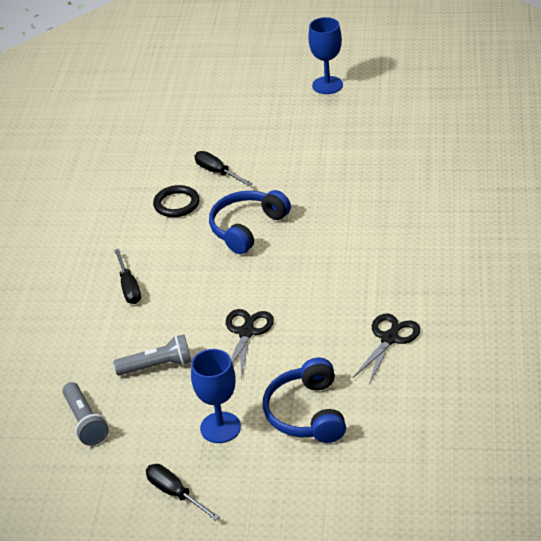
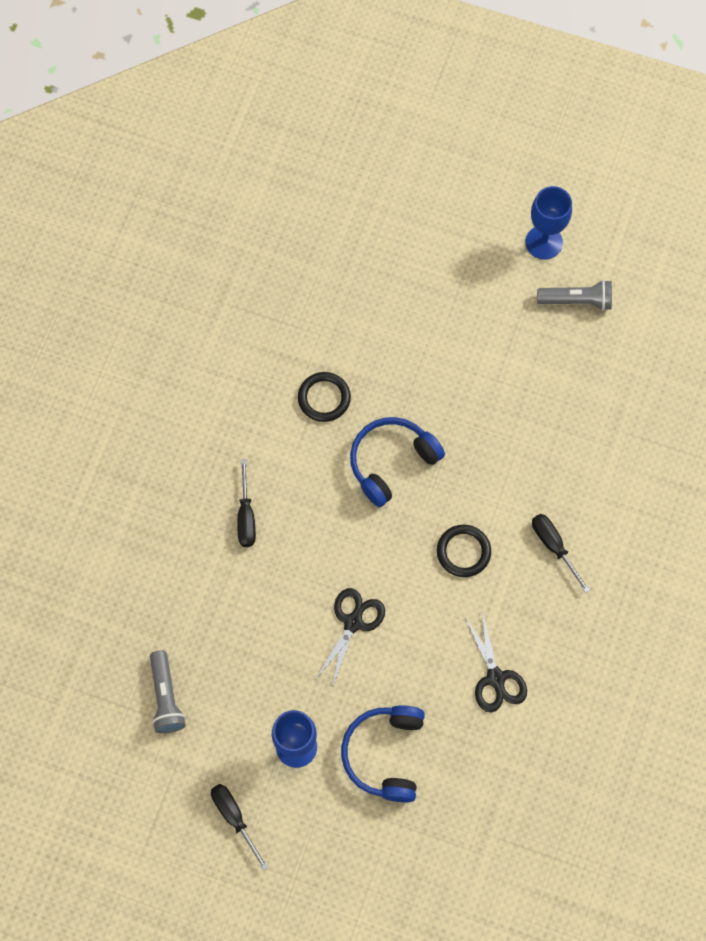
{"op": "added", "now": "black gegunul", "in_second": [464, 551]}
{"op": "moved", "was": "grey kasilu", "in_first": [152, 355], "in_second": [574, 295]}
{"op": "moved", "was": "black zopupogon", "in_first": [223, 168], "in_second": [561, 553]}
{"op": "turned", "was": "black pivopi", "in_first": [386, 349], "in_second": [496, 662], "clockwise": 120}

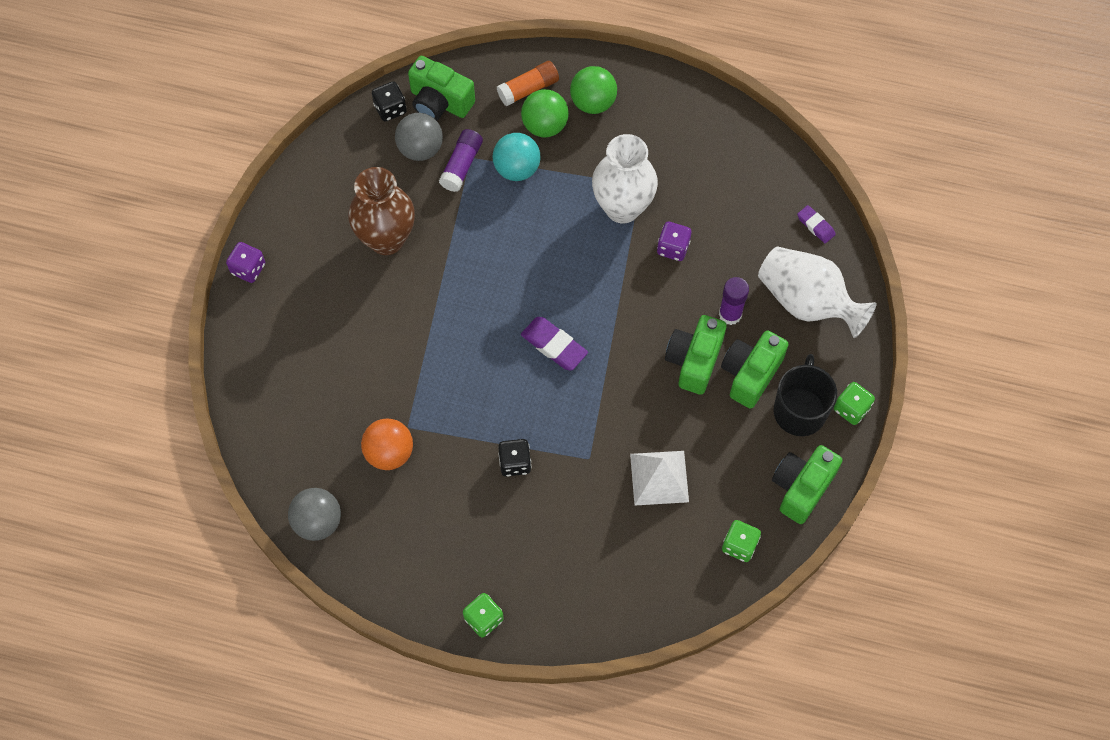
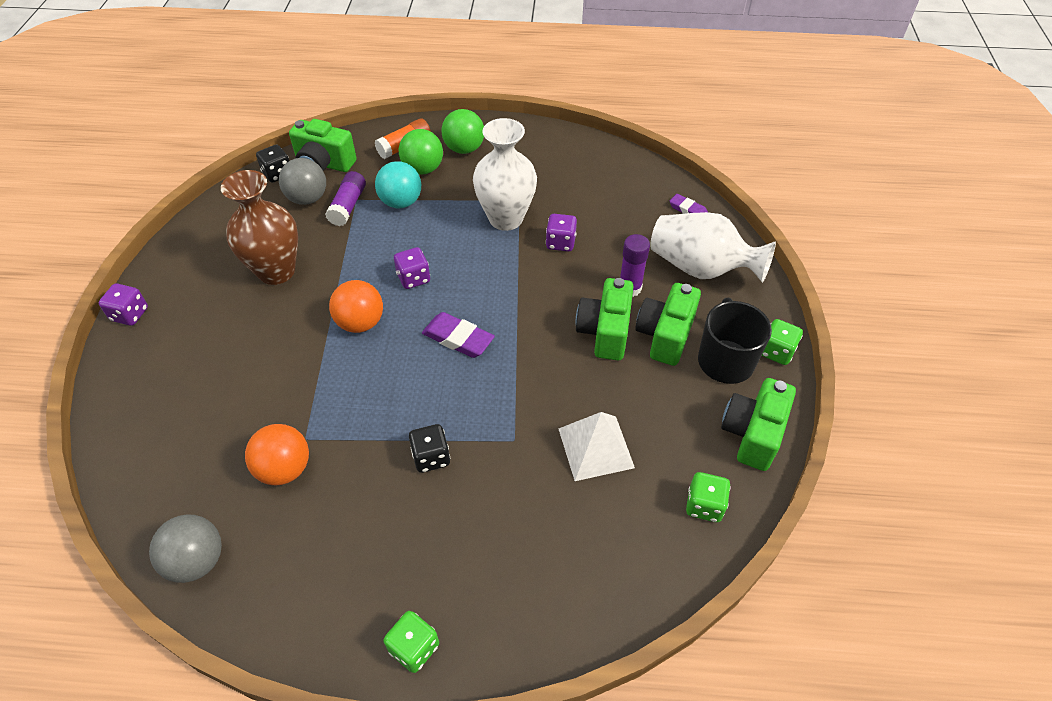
{"op": "added", "now": "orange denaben", "in_second": [356, 306]}
{"op": "added", "now": "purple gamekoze", "in_second": [412, 268]}

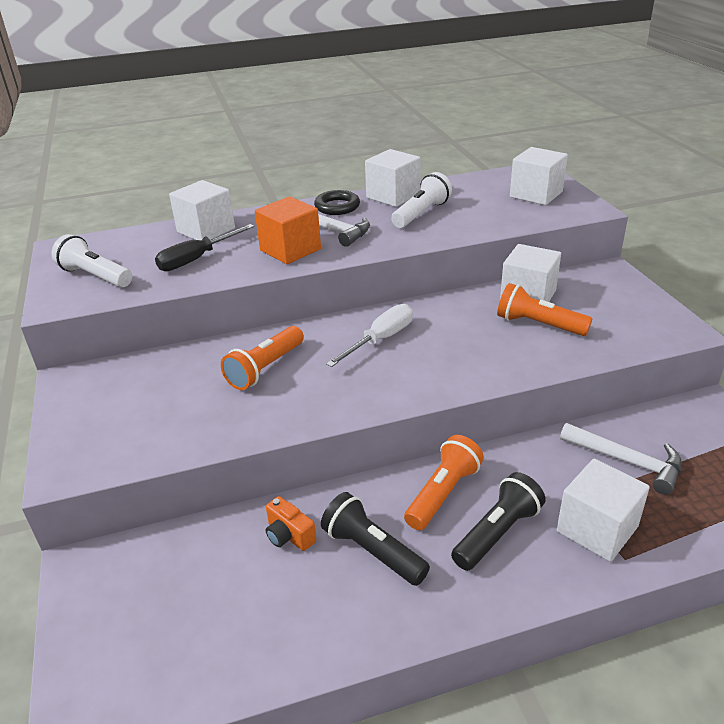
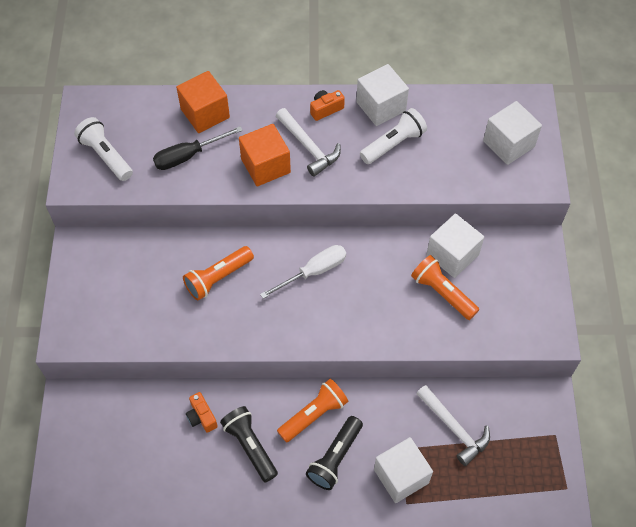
{"op": "replaced", "was": "black gegunul", "now": "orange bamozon", "in_first": [337, 202], "in_second": [327, 105]}
{"op": "recoloured", "was": "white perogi", "now": "orange perogi", "in_first": [202, 210], "in_second": [203, 102]}
{"op": "turned", "was": "black kasilu", "in_first": [498, 521], "in_second": [334, 453], "clockwise": 150}

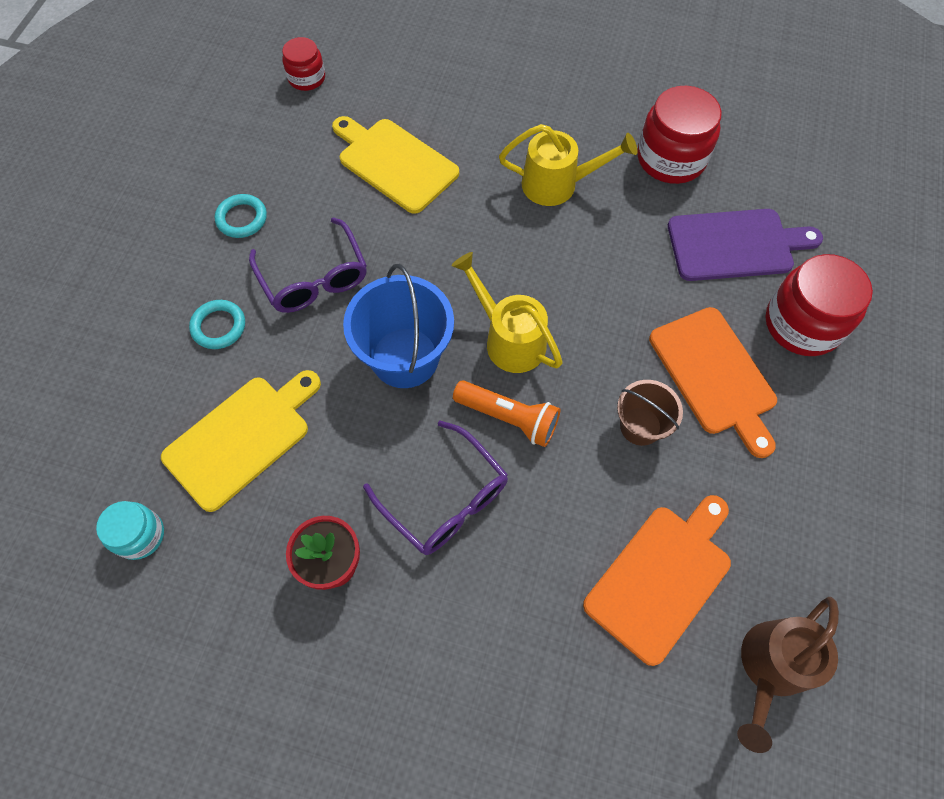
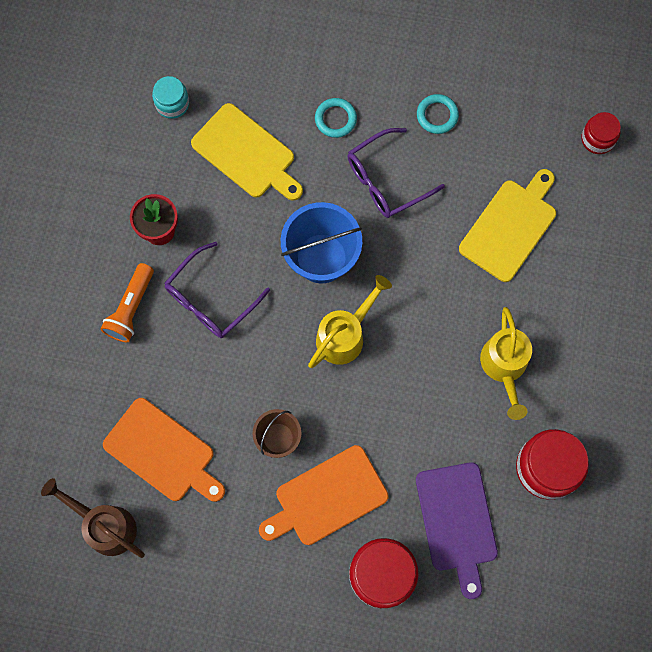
{"op": "moved", "was": "orange kasilu", "in_first": [506, 413], "in_second": [127, 302]}

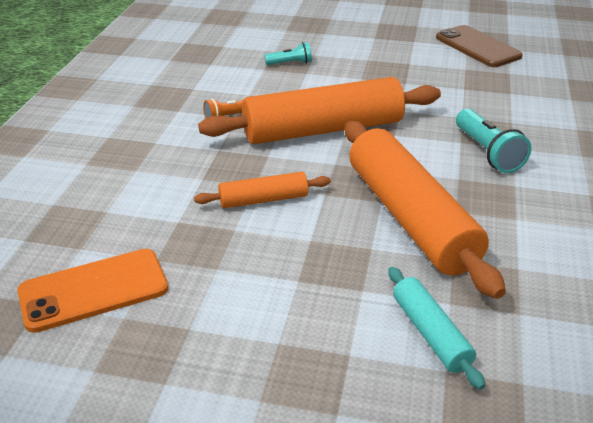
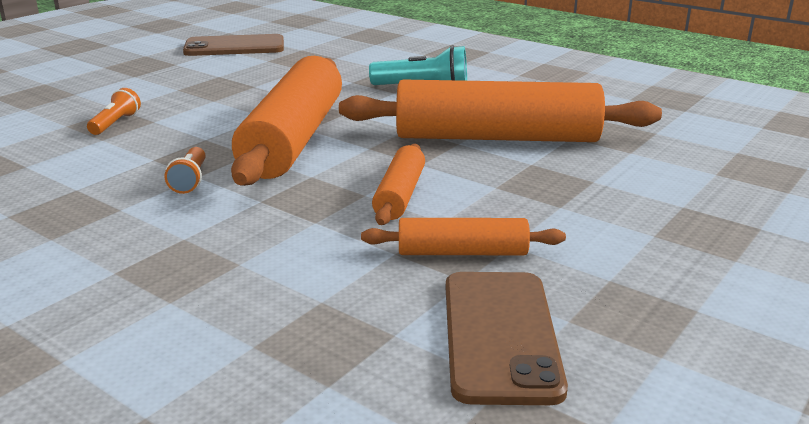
{"op": "removed", "was": "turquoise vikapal", "in_first": [436, 328]}
{"op": "added", "now": "orange vikapal", "in_second": [463, 236]}
{"op": "recoloured", "was": "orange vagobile", "now": "brown vagobile", "in_first": [92, 291], "in_second": [507, 338]}
{"op": "recoloured", "was": "turquoise kasilu", "now": "orange kasilu", "in_first": [288, 53], "in_second": [114, 111]}

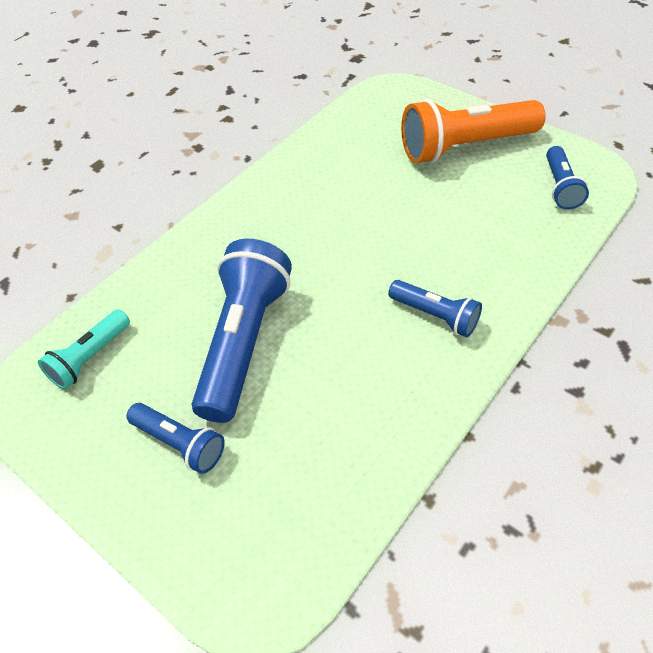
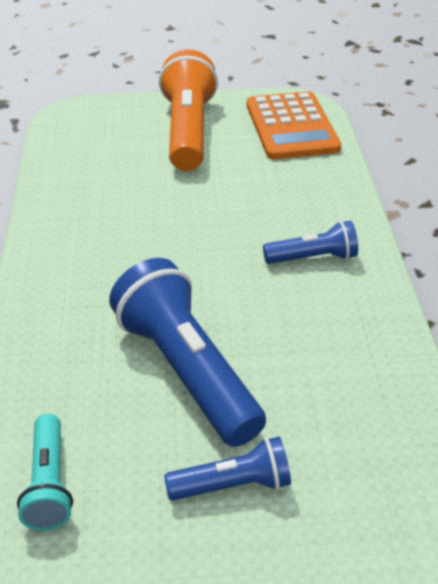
{"op": "replaced", "was": "blue kasilu", "now": "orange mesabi", "in_first": [567, 178], "in_second": [294, 125]}
{"op": "turned", "was": "orange kasilu", "in_first": [473, 131], "in_second": [188, 110], "clockwise": 150}

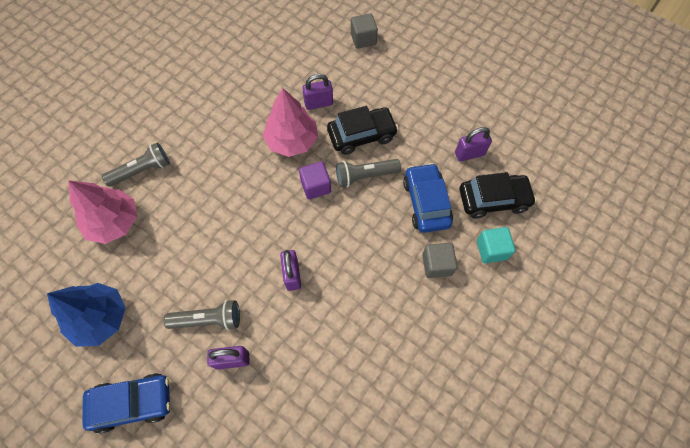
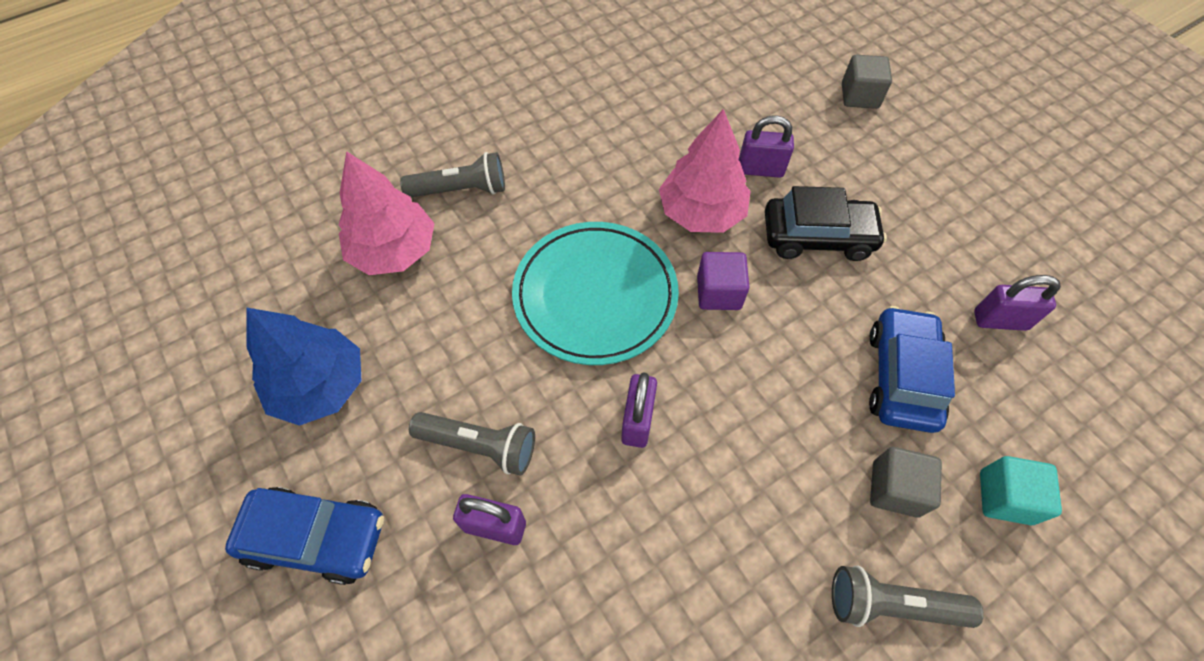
{"op": "removed", "was": "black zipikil", "in_first": [498, 195]}
{"op": "added", "now": "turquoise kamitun", "in_second": [595, 293]}
{"op": "moved", "was": "grey kasilu", "in_first": [368, 173], "in_second": [908, 597]}

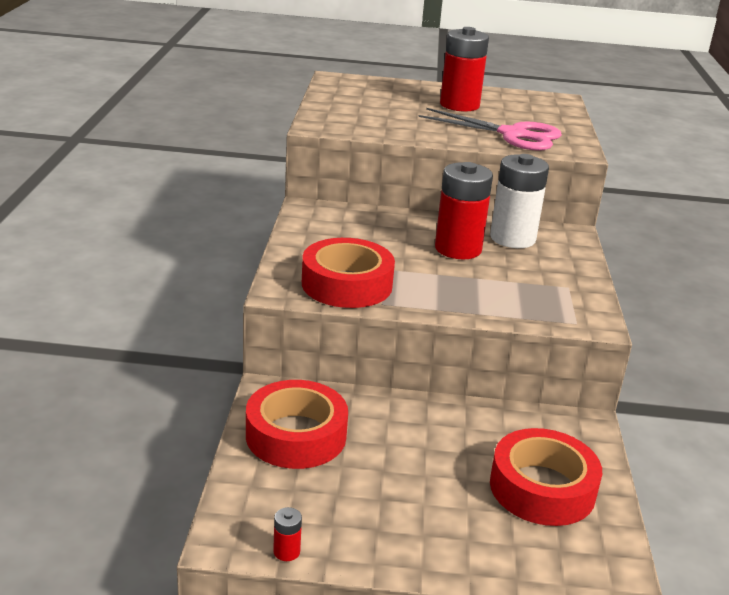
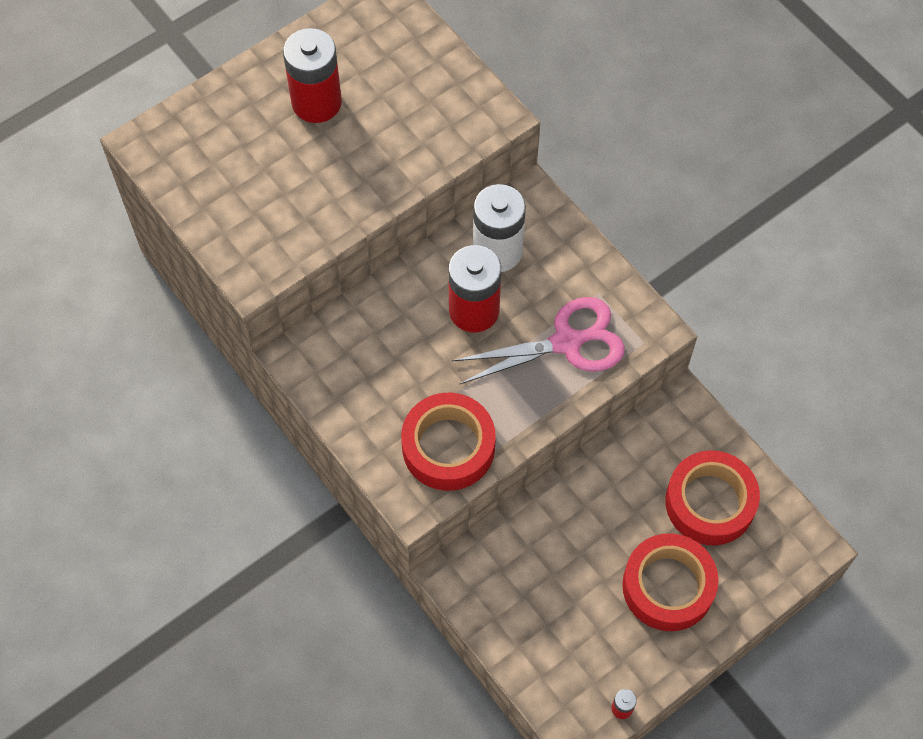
{"op": "moved", "was": "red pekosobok", "in_first": [297, 424], "in_second": [670, 582]}
{"op": "moved", "was": "pink pivopi", "in_first": [490, 129], "in_second": [538, 340]}

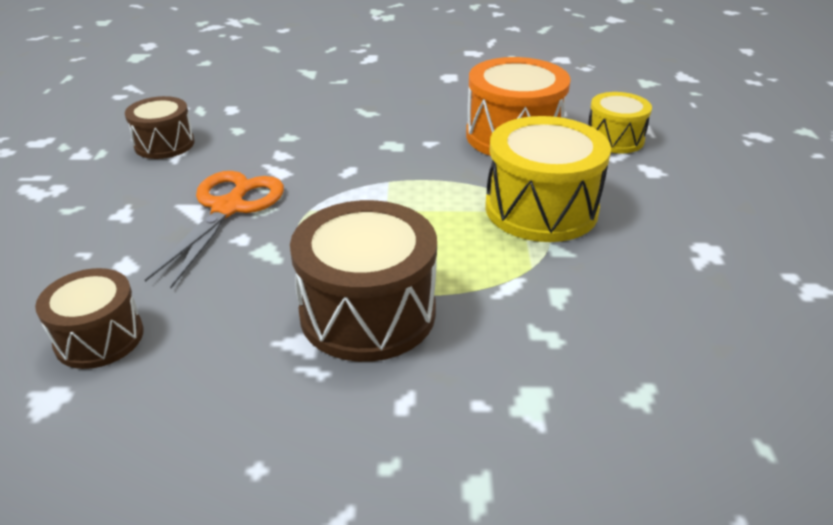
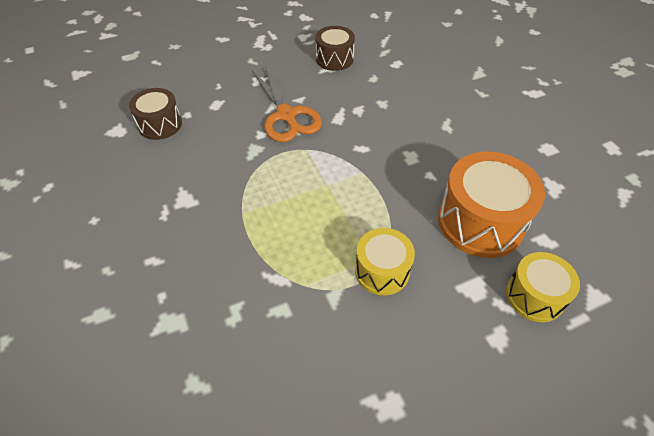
{"op": "removed", "was": "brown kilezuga", "in_first": [363, 281]}
{"op": "turned", "was": "orange pivopi", "in_first": [214, 229], "in_second": [287, 104], "clockwise": 75}
{"op": "resized", "was": "yellow kilezuga", "in_first": [548, 179], "in_second": [385, 261], "ratio": 0.6}

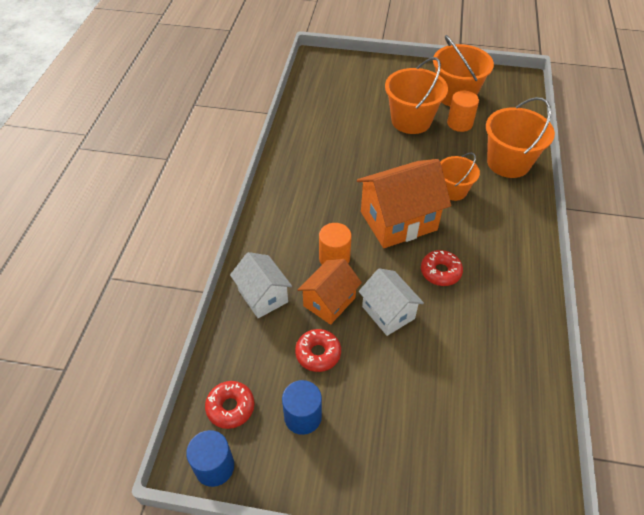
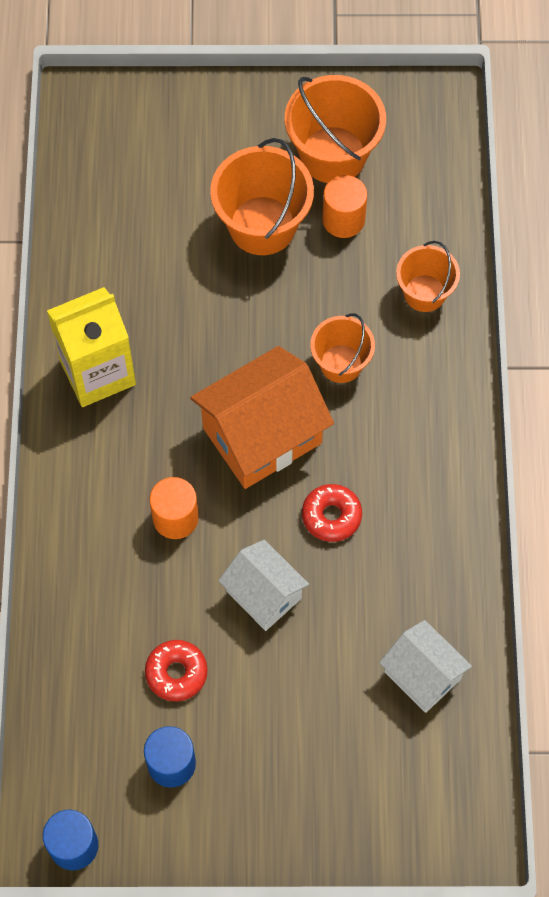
{"op": "removed", "was": "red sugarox", "in_first": [230, 405]}
{"op": "removed", "was": "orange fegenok", "in_first": [329, 292]}
{"op": "added", "now": "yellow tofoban", "in_second": [91, 347]}
{"op": "moved", "was": "white fegenok", "in_first": [261, 285], "in_second": [425, 666]}
{"op": "resized", "was": "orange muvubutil", "in_first": [520, 137], "in_second": [428, 276], "ratio": 0.61}

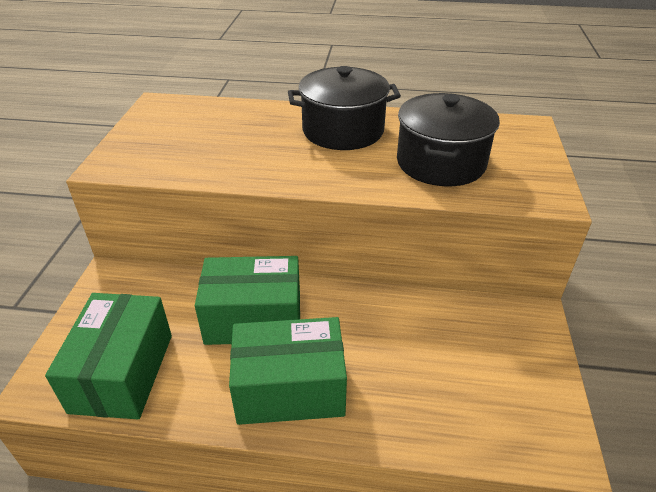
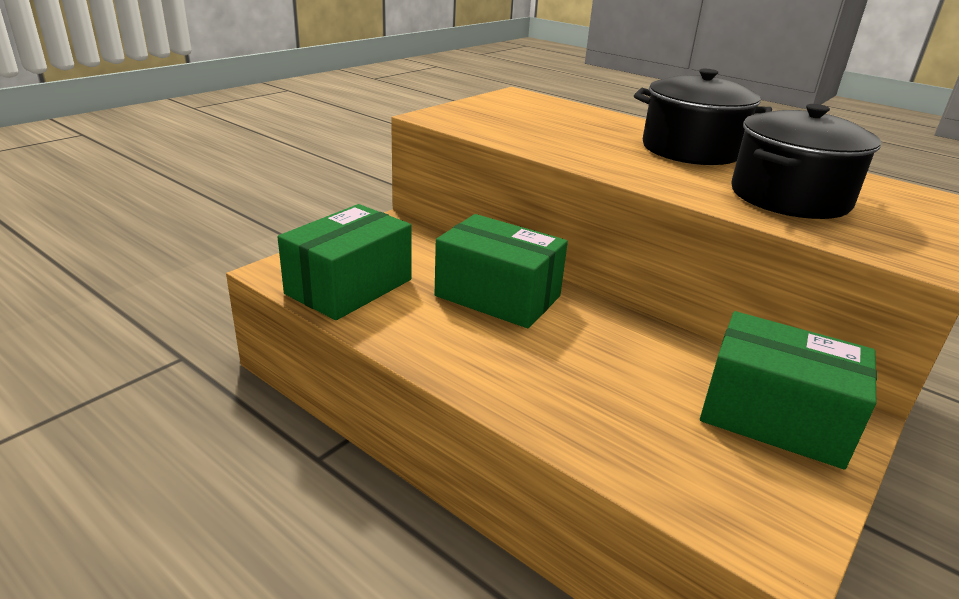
{"op": "moved", "was": "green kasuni", "in_first": [288, 371], "in_second": [788, 390]}

